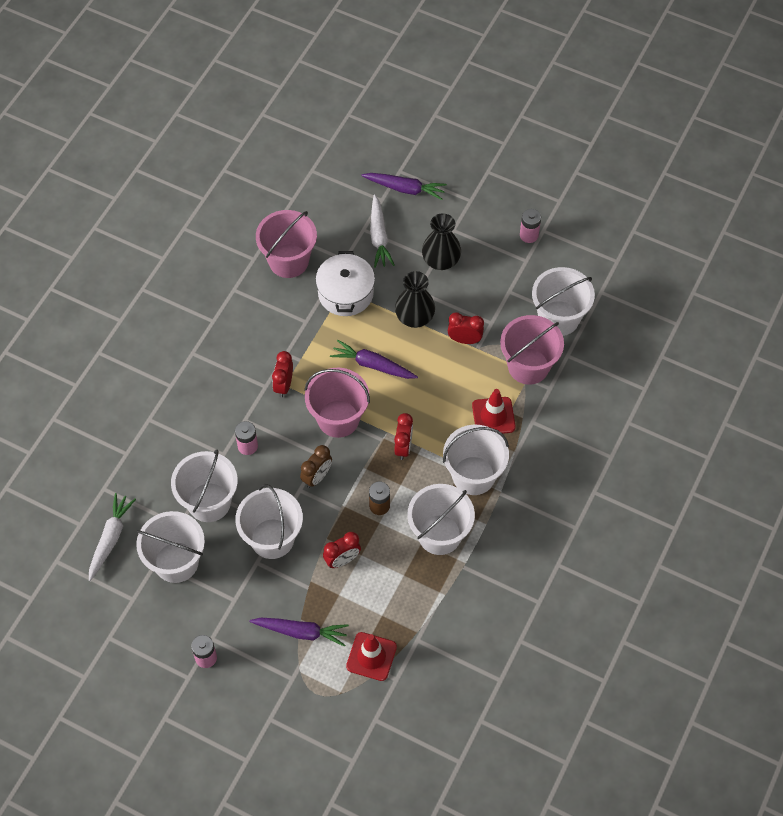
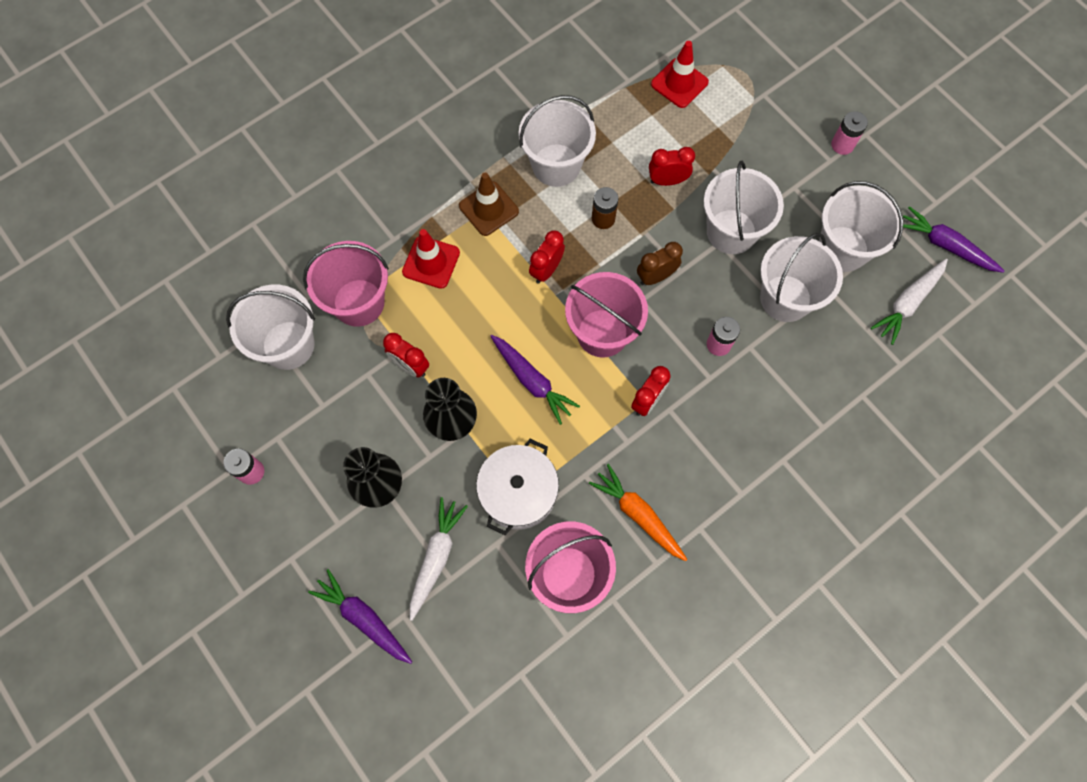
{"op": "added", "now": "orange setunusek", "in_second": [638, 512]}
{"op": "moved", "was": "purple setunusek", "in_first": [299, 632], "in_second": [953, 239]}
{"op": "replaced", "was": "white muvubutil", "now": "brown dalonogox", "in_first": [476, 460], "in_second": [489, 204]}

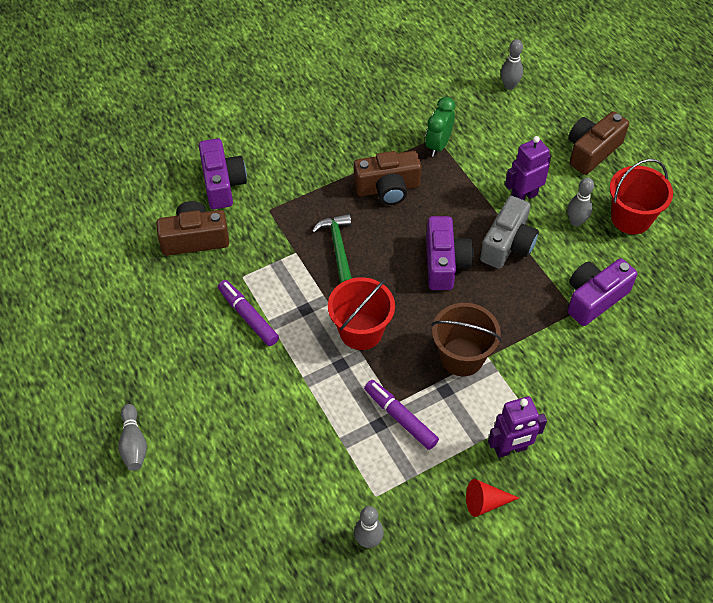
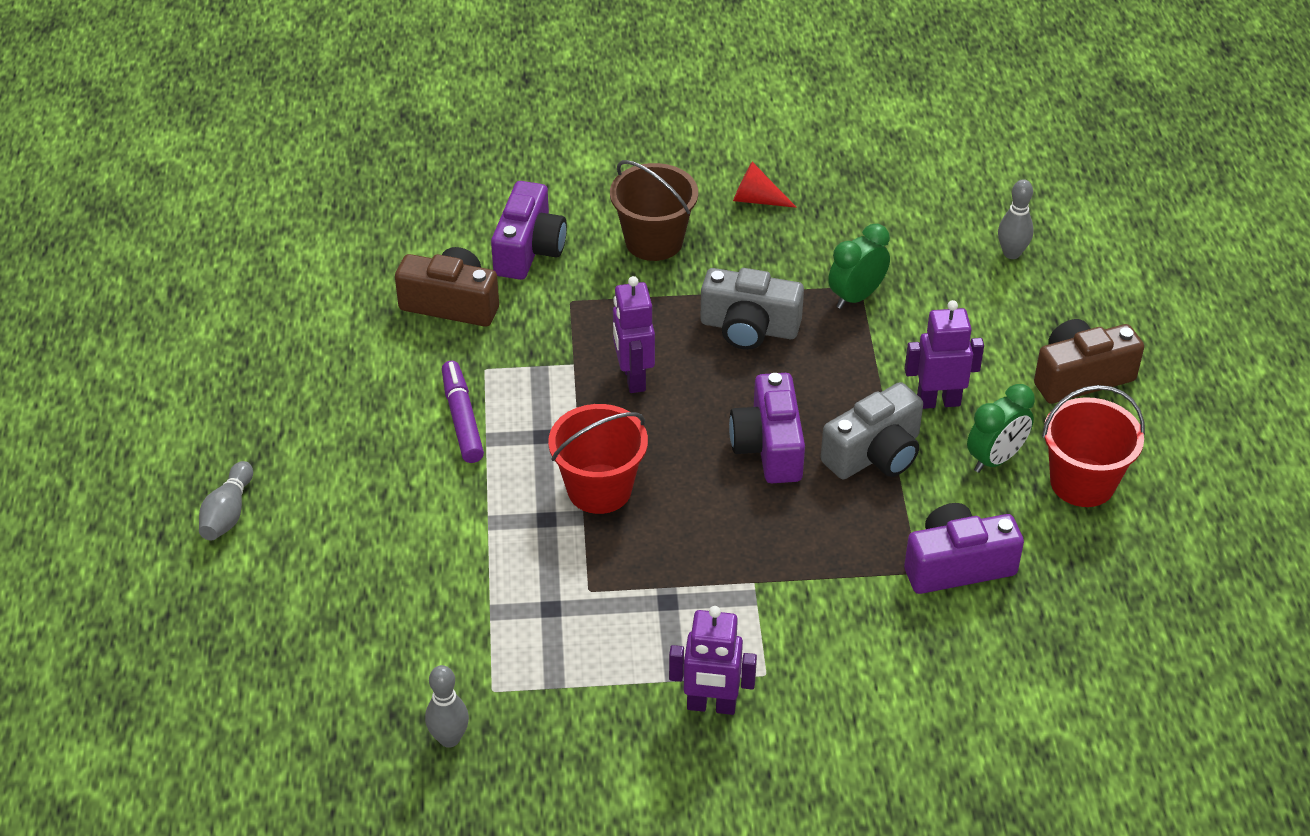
{"op": "removed", "was": "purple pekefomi", "in_first": [401, 415]}
{"op": "moved", "was": "brown muvubutil", "in_first": [466, 339], "in_second": [654, 210]}
{"op": "moved", "was": "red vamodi", "in_first": [492, 498], "in_second": [765, 185]}
{"op": "replaced", "was": "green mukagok", "now": "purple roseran", "in_first": [332, 249], "in_second": [634, 334]}
{"op": "replaced", "was": "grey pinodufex", "now": "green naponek", "in_first": [580, 202], "in_second": [1001, 428]}
{"op": "recoloured", "was": "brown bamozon", "now": "grey bamozon", "in_first": [388, 178], "in_second": [752, 309]}
{"op": "turned", "was": "purple bamozon", "in_first": [449, 253], "in_second": [767, 428], "clockwise": 150}

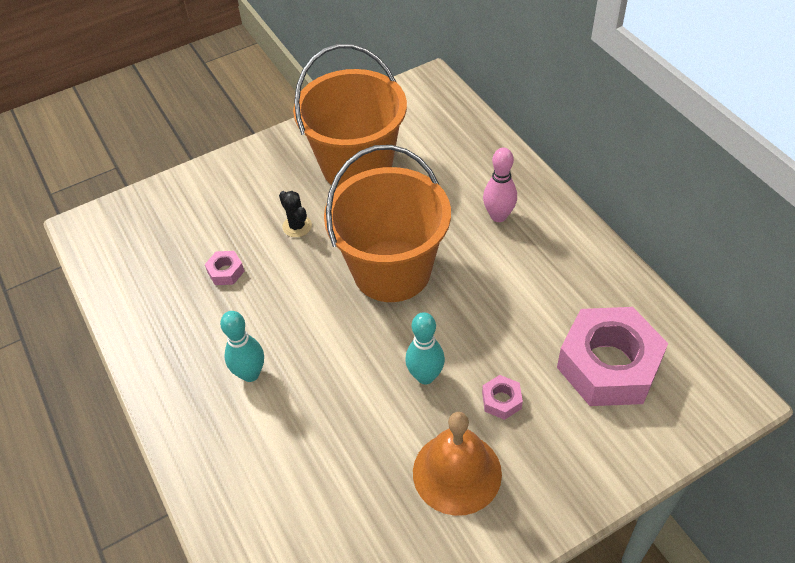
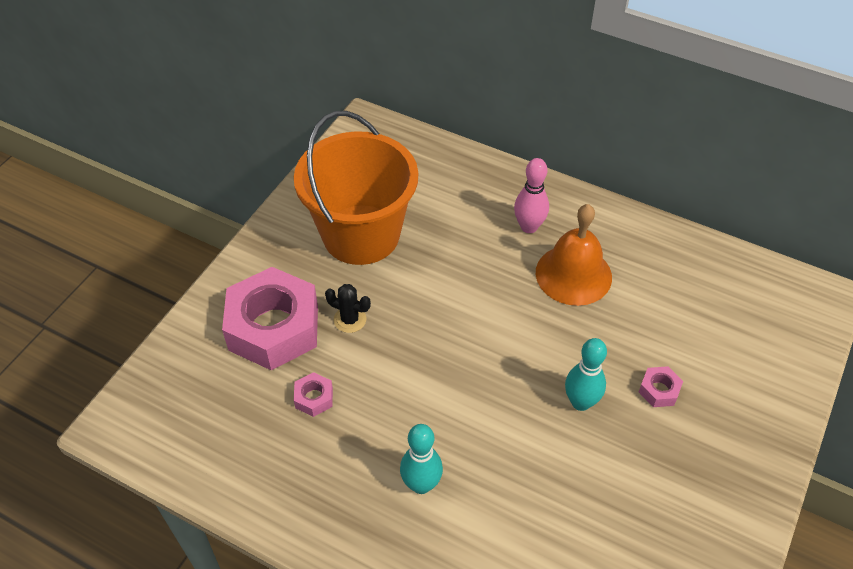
{"op": "removed", "was": "orange muvubutil", "in_first": [387, 223]}
{"op": "moved", "was": "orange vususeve", "in_first": [457, 464], "in_second": [574, 255]}
{"op": "moved", "was": "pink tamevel", "in_first": [612, 356], "in_second": [270, 318]}

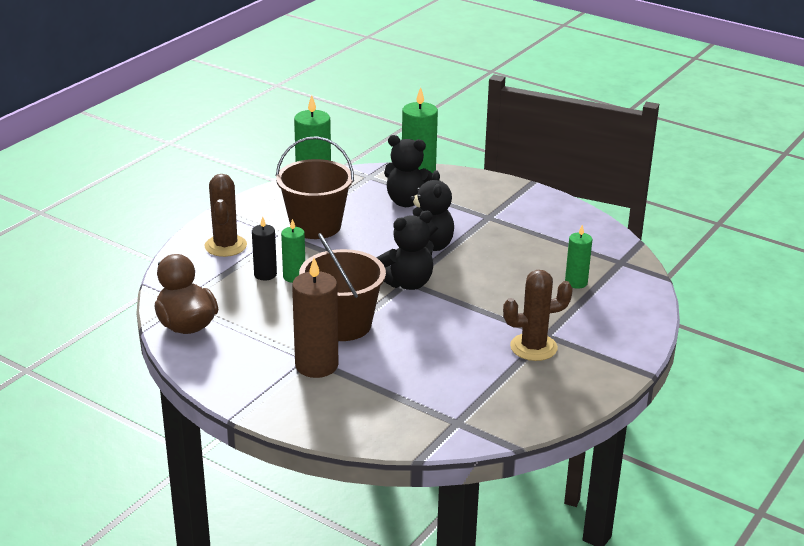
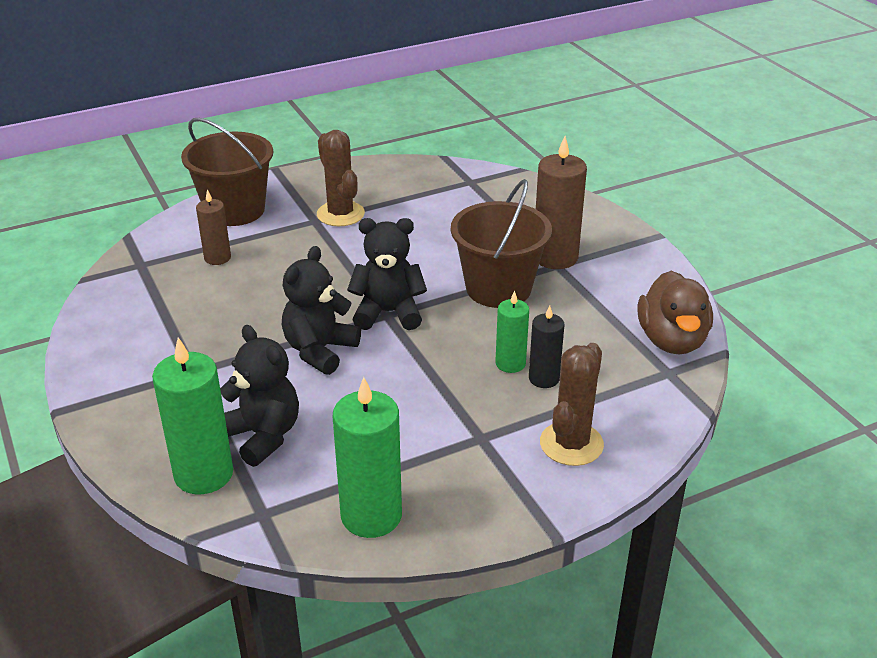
{"op": "moved", "was": "brown muvubutil", "in_first": [315, 187], "in_second": [227, 172]}
{"op": "recoloured", "was": "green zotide", "now": "brown zotide", "in_first": [579, 257], "in_second": [213, 227]}
{"op": "turned", "was": "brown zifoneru", "in_first": [538, 315], "in_second": [341, 178], "clockwise": 45}

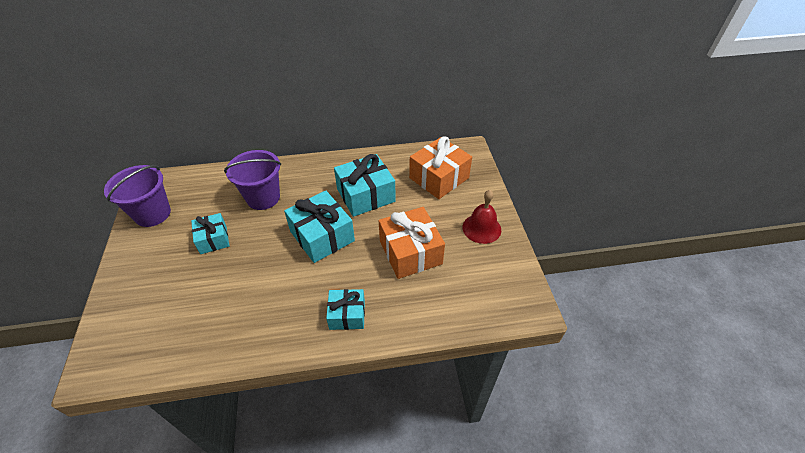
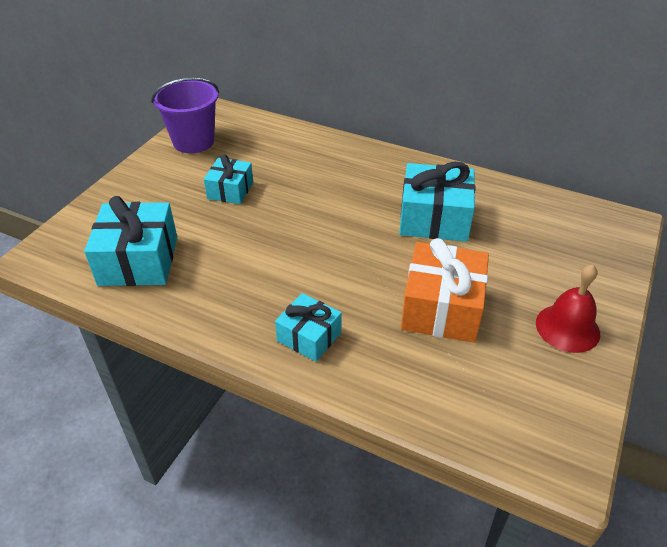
{"op": "removed", "was": "purple muvubutil", "in_first": [252, 180]}
{"op": "removed", "was": "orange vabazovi", "in_first": [440, 167]}
{"op": "moved", "was": "turquoise vabazovi", "in_first": [319, 227], "in_second": [130, 241]}

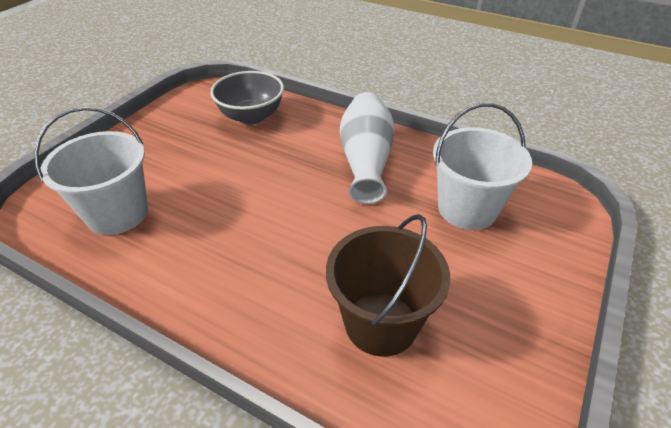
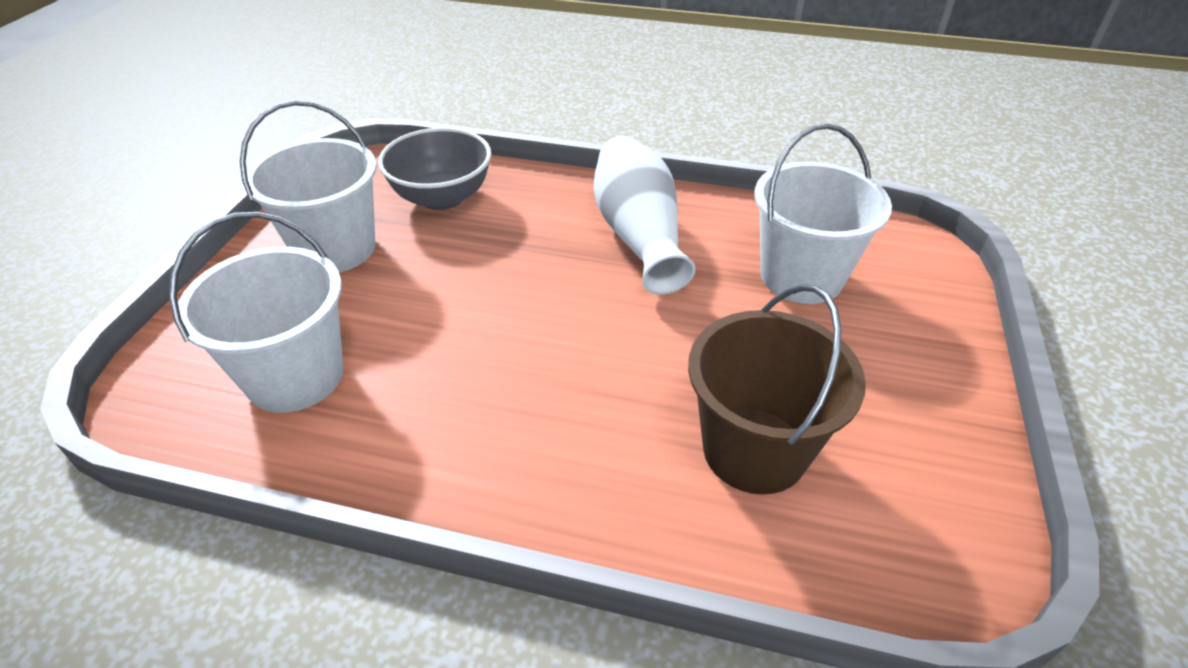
{"op": "added", "now": "white muvubutil", "in_second": [308, 186]}

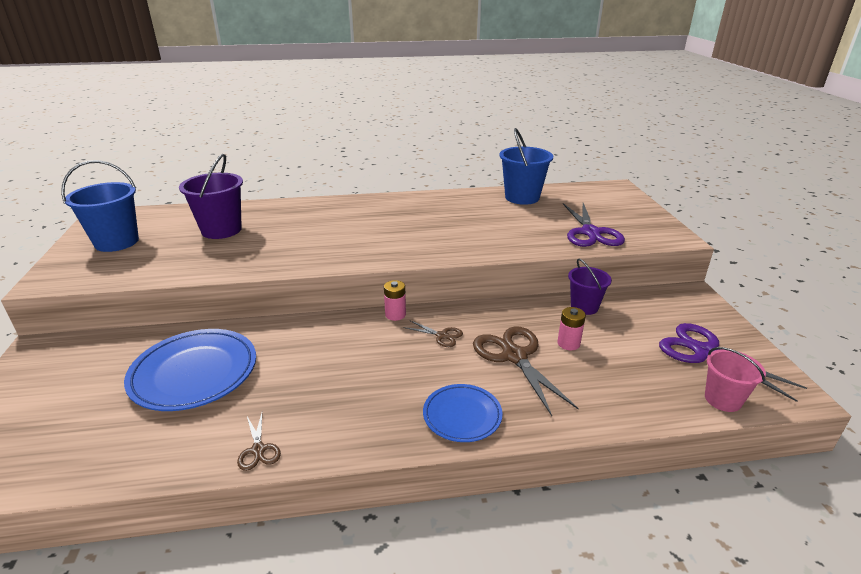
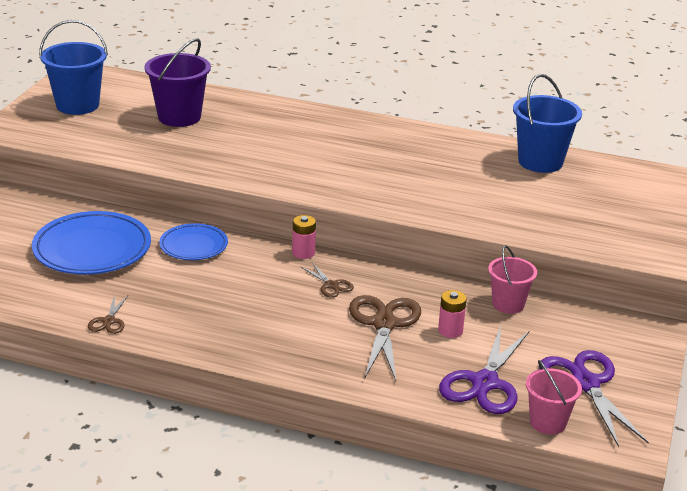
{"op": "moved", "was": "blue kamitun", "in_first": [463, 413], "in_second": [193, 241]}
{"op": "moved", "was": "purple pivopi", "in_first": [594, 225], "in_second": [484, 369]}
{"op": "recoloured", "was": "purple muvubutil", "now": "pink muvubutil", "in_first": [590, 286], "in_second": [512, 279]}

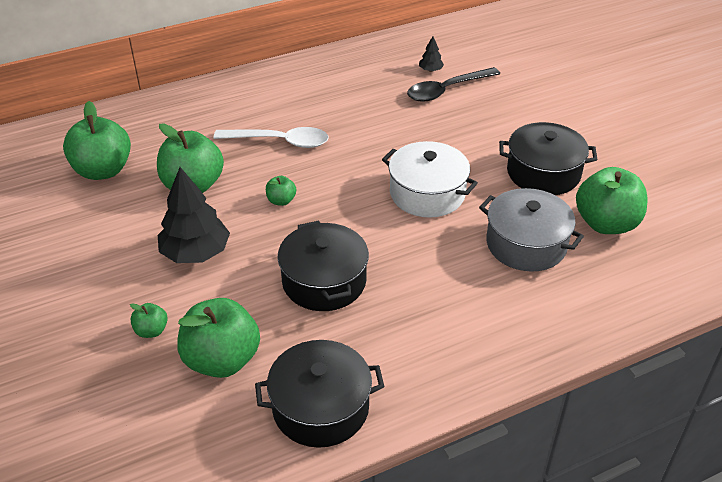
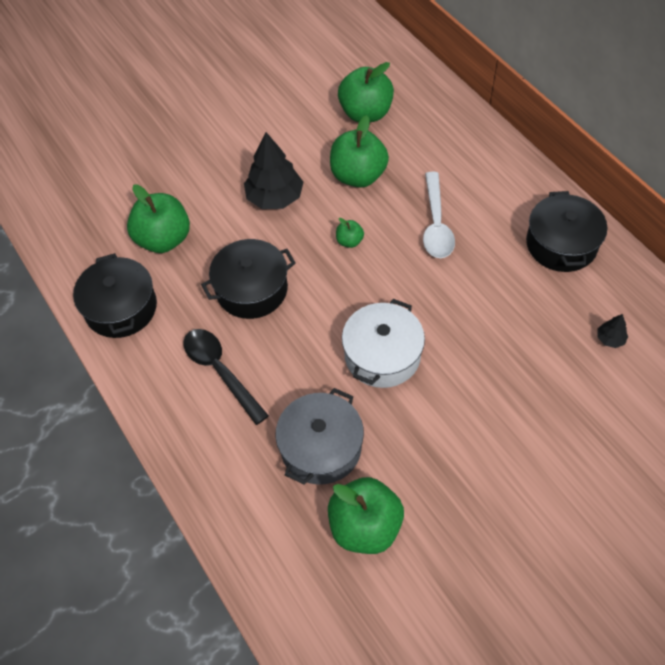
{"op": "removed", "was": "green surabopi", "in_first": [149, 320]}
{"op": "moved", "was": "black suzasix", "in_first": [453, 84], "in_second": [226, 377]}
{"op": "moved", "was": "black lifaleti", "in_first": [548, 158], "in_second": [566, 231]}

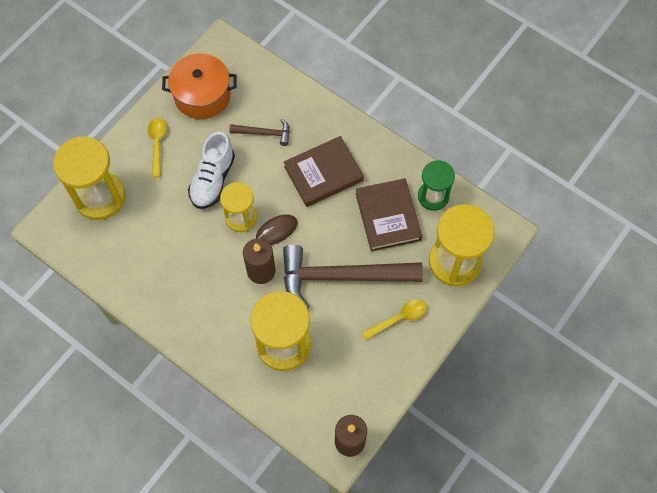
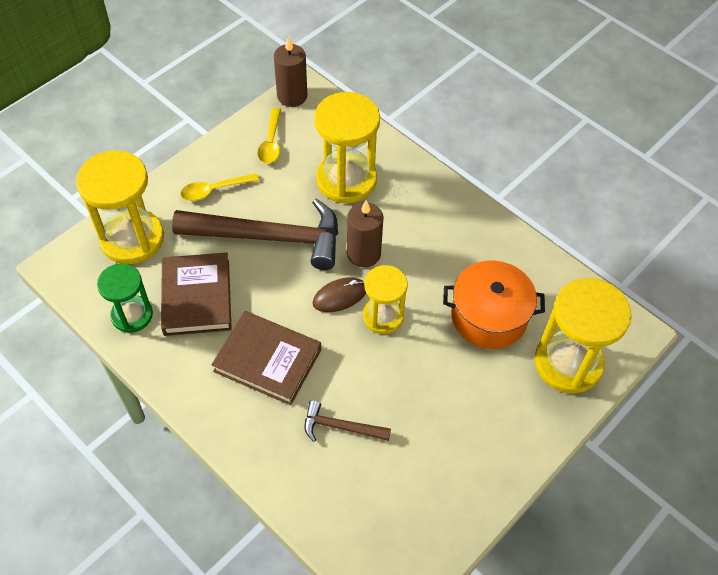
{"op": "removed", "was": "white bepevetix", "in_first": [211, 170]}
{"op": "moved", "was": "yellow suzasix", "in_first": [157, 147], "in_second": [269, 136]}
{"op": "moved", "was": "orange lifaleti", "in_first": [199, 86], "in_second": [494, 305]}
{"op": "turned", "was": "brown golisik", "in_first": [324, 171], "in_second": [266, 358], "clockwise": 45}

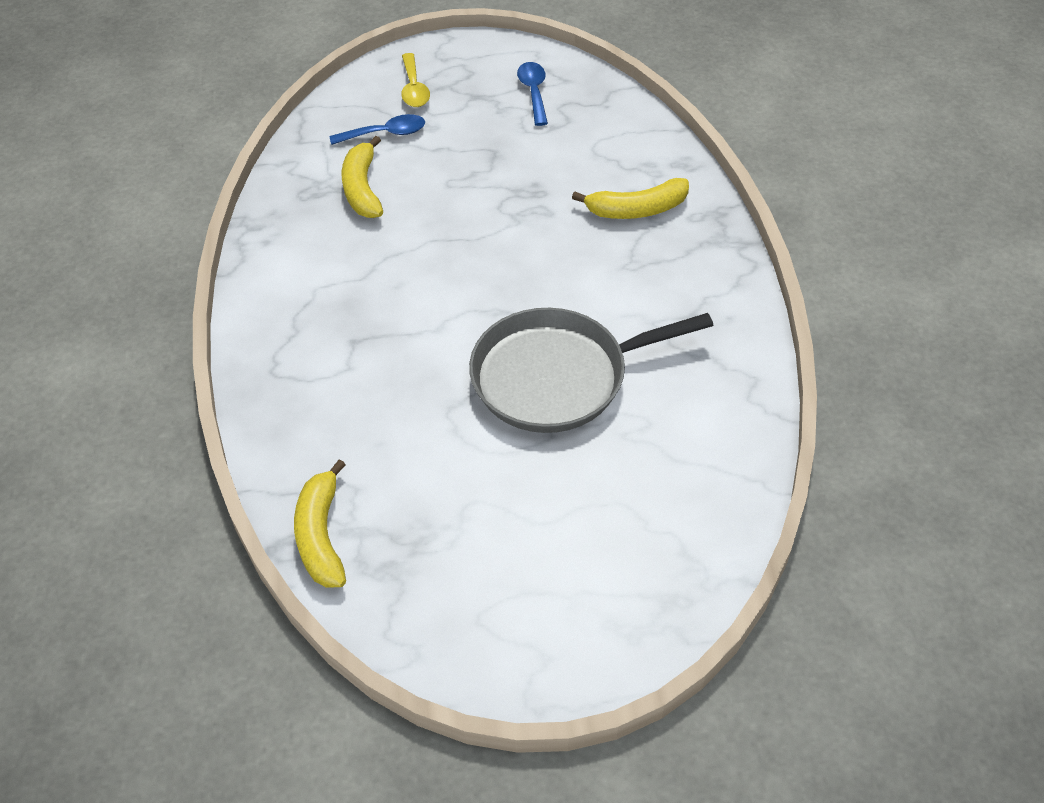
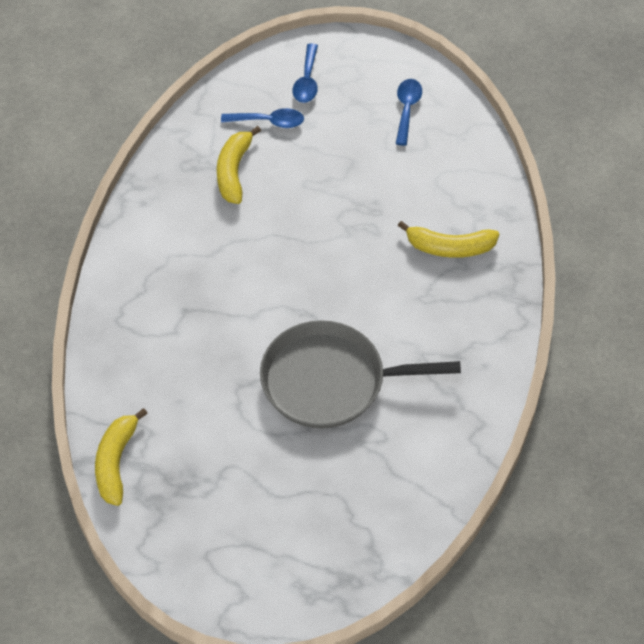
{"op": "recoloured", "was": "yellow suzasix", "now": "blue suzasix", "in_first": [415, 80], "in_second": [305, 73]}

